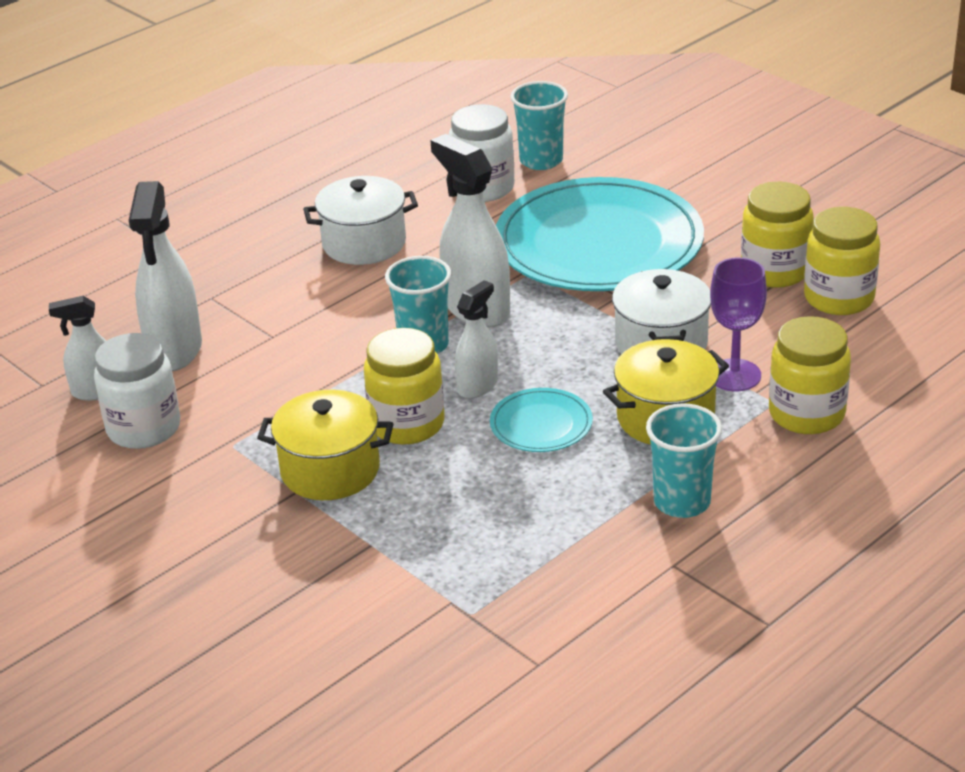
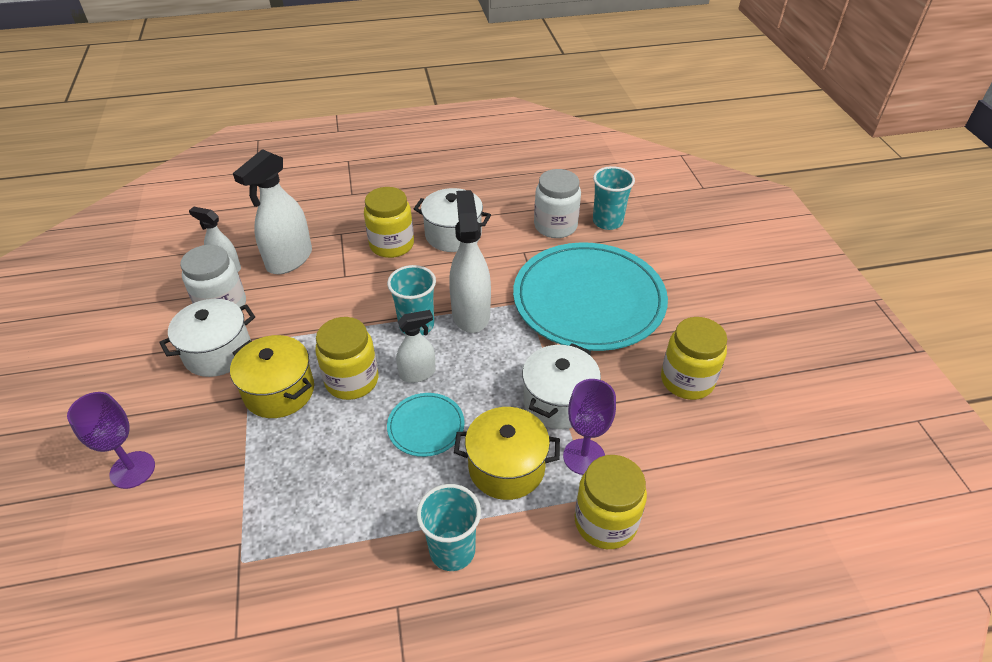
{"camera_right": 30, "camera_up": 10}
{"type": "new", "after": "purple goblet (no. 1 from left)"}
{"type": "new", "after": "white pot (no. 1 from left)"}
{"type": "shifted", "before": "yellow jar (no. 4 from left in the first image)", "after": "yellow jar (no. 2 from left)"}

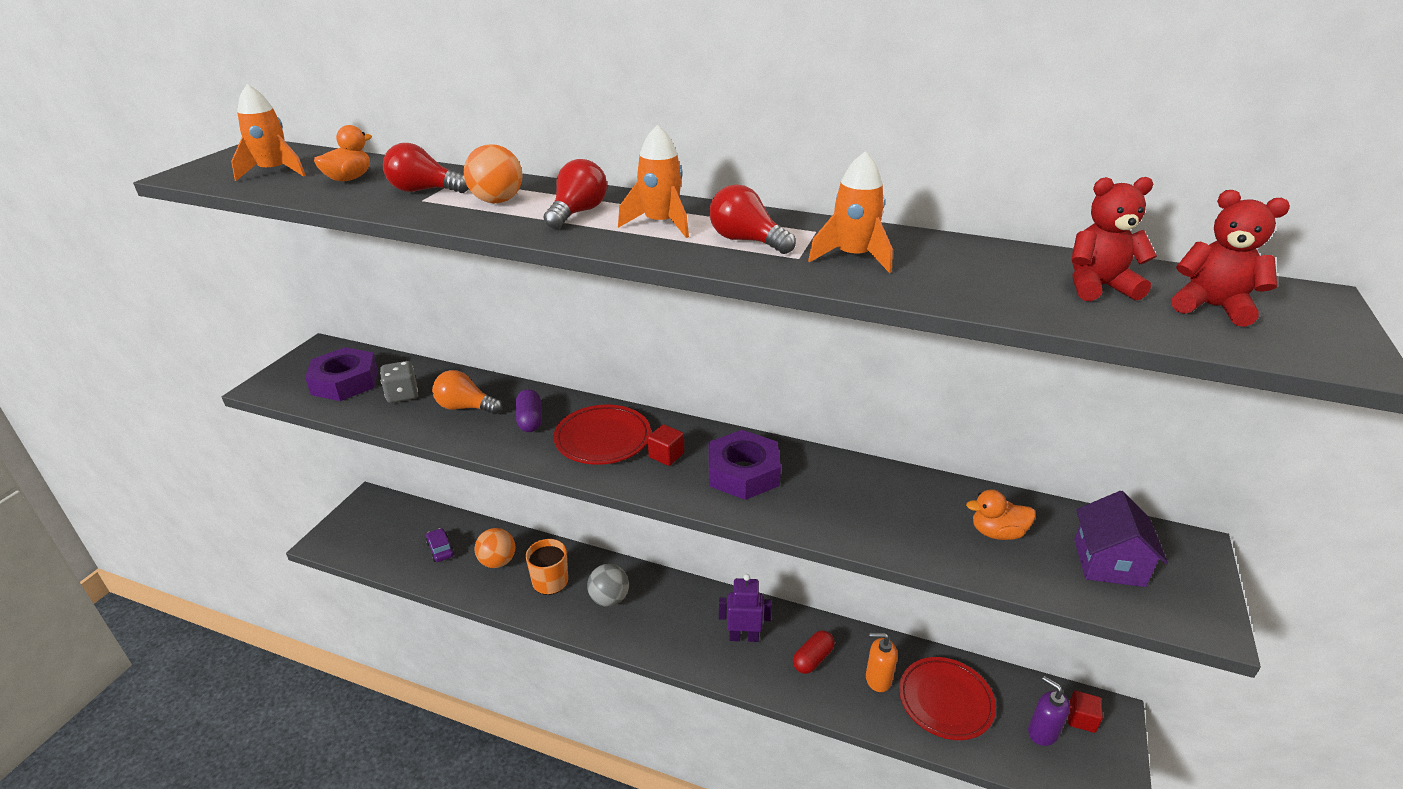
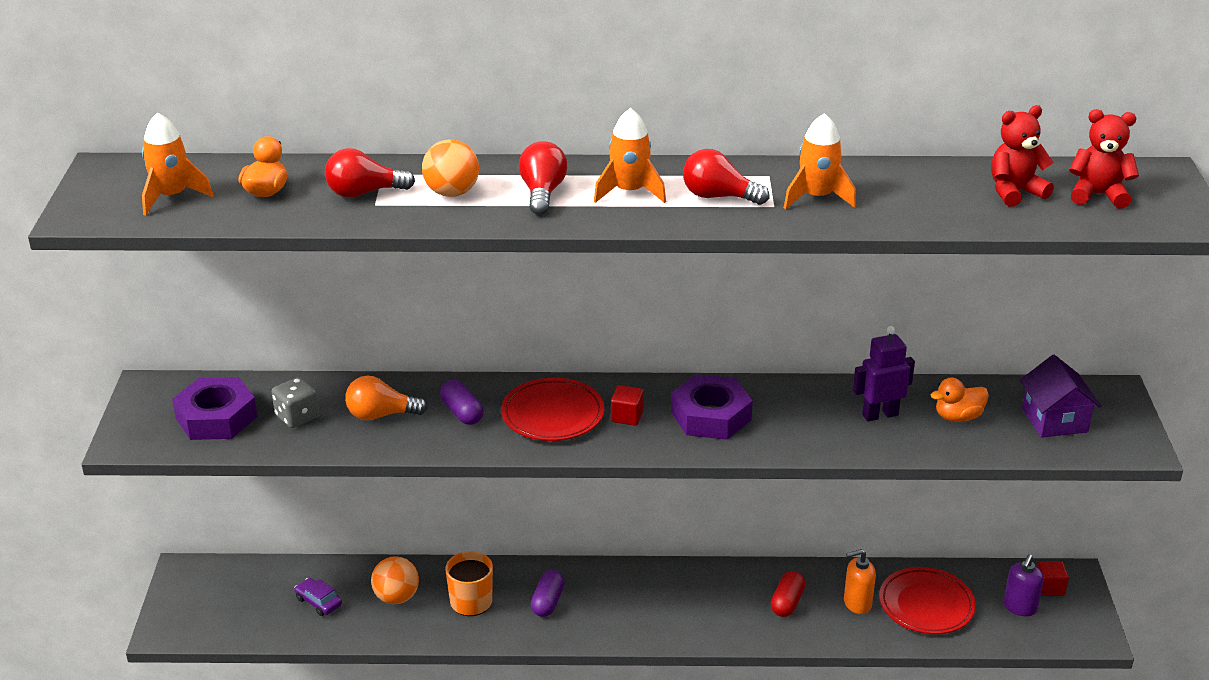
{"camera_right": -20, "camera_up": 0}
{"type": "shifted", "before": "purple robot"}
{"type": "swapped", "before": "grey ball", "after": "purple capsule (no. 2 from left)"}
{"type": "rotated", "before": "purple soap dispenser", "turn": -90}

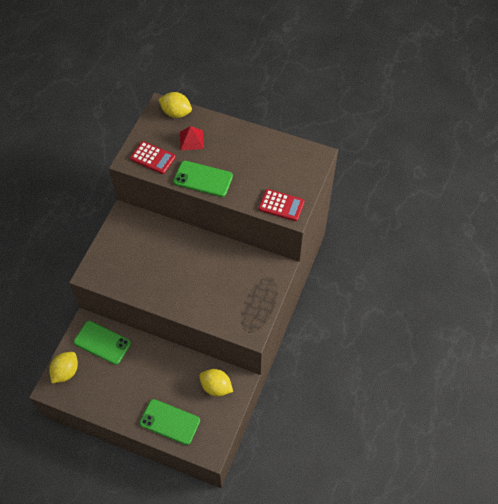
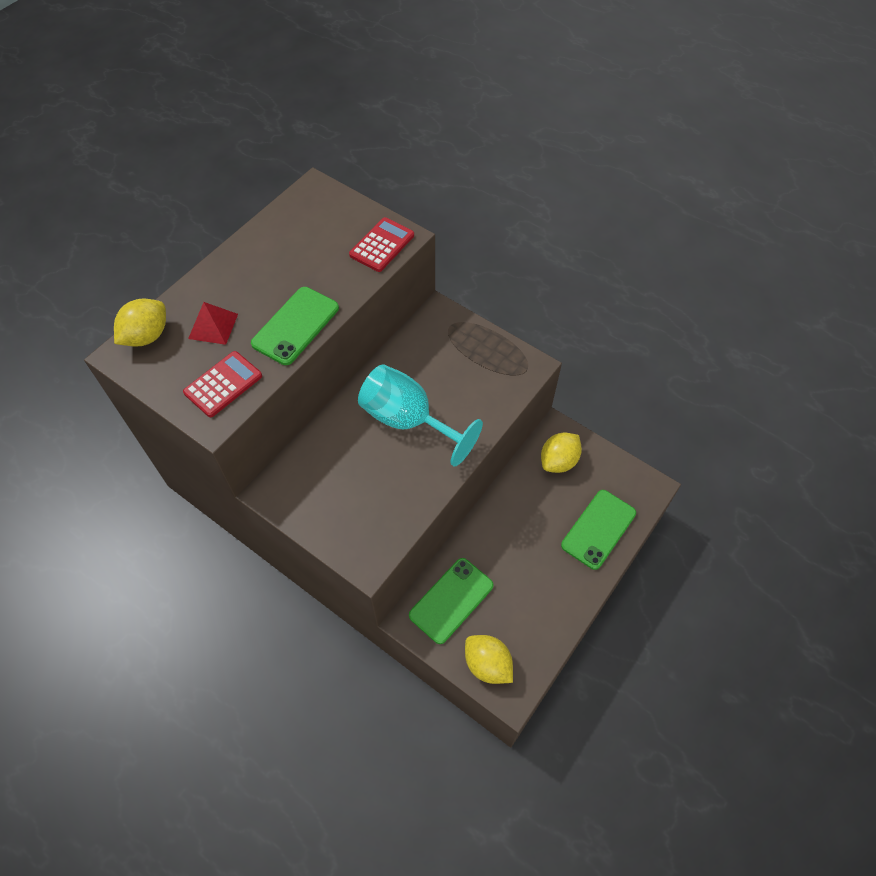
{"camera_right": -75, "camera_up": 0}
{"type": "new", "after": "turquoise goblet"}

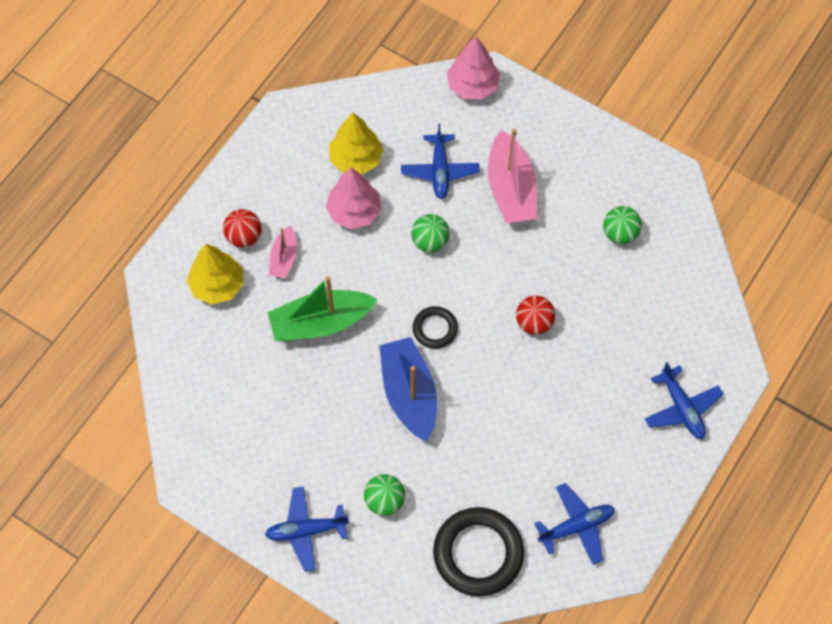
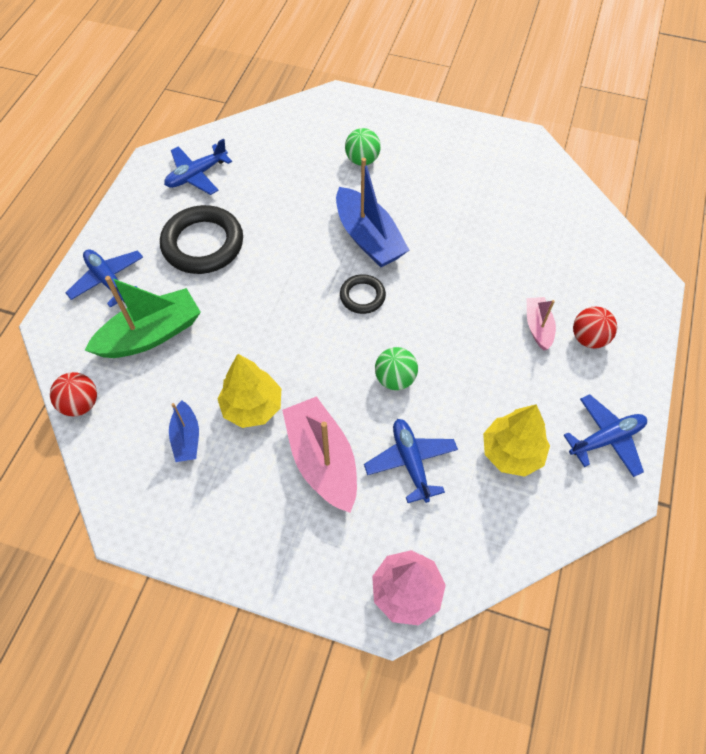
{"camera_right": 165, "camera_up": -5}
{"type": "gone", "before": "pink tree (no. 1 from left)"}
{"type": "shifted", "before": "yellow tree (no. 1 from left)"}
{"type": "shifted", "before": "blue plane (no. 1 from left in the first image)", "after": "blue plane (no. 4 from left)"}
{"type": "shifted", "before": "green boat"}
{"type": "shifted", "before": "black ring (no. 2 from left in the first image)", "after": "black ring (no. 1 from left)"}
{"type": "shifted", "before": "red ball (no. 2 from left in the first image)", "after": "red ball (no. 1 from left)"}
{"type": "swapped", "before": "green ball (no. 3 from left)", "after": "blue boat (no. 1 from left)"}

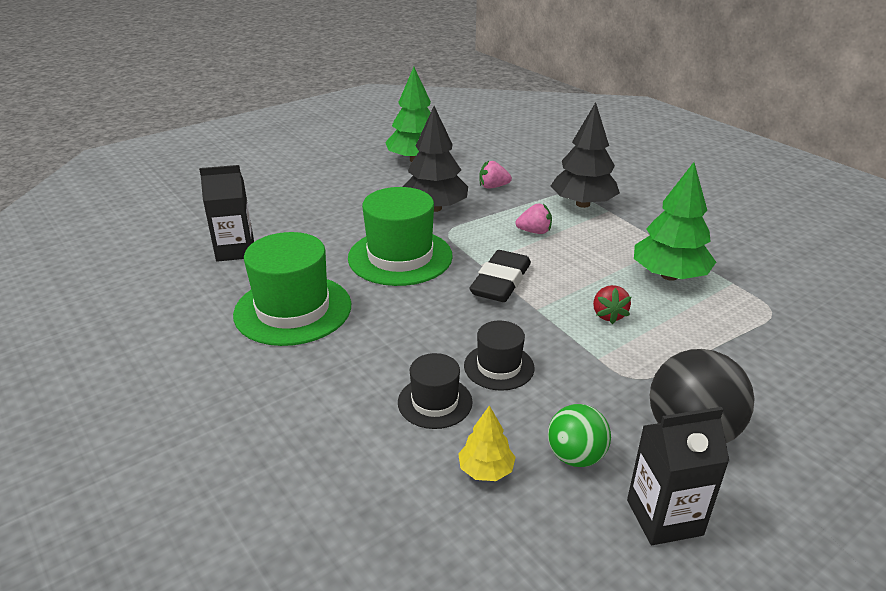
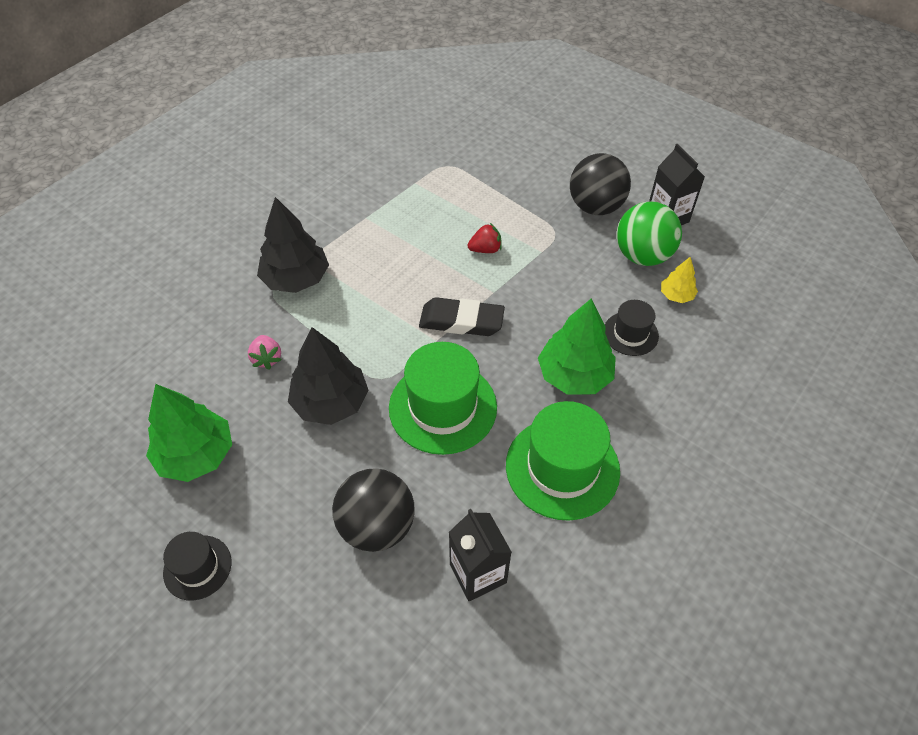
{"camera_right": -105, "camera_up": 20}
{"type": "gone", "before": "pink strawberry (no. 2 from left)"}
{"type": "new", "after": "black ball (no. 1 from left)"}
{"type": "shifted", "before": "black hat (no. 2 from left in the first image)", "after": "black hat (no. 1 from left)"}
{"type": "shifted", "before": "green tree (no. 2 from left)"}
{"type": "scaled", "before": "green ball", "scale": 1.62}

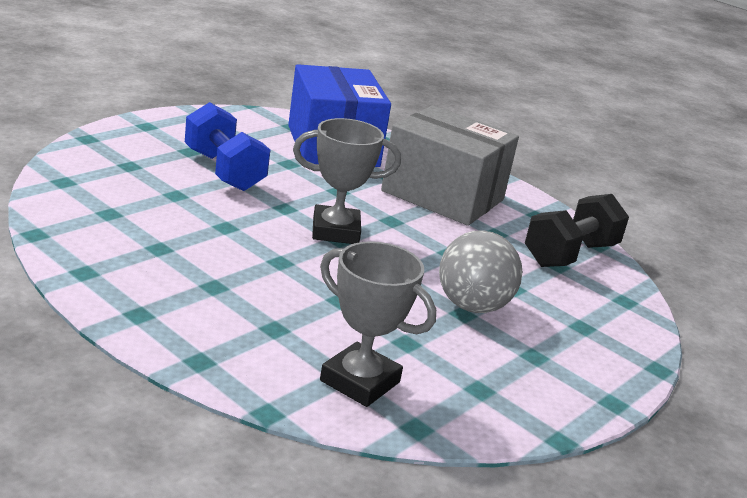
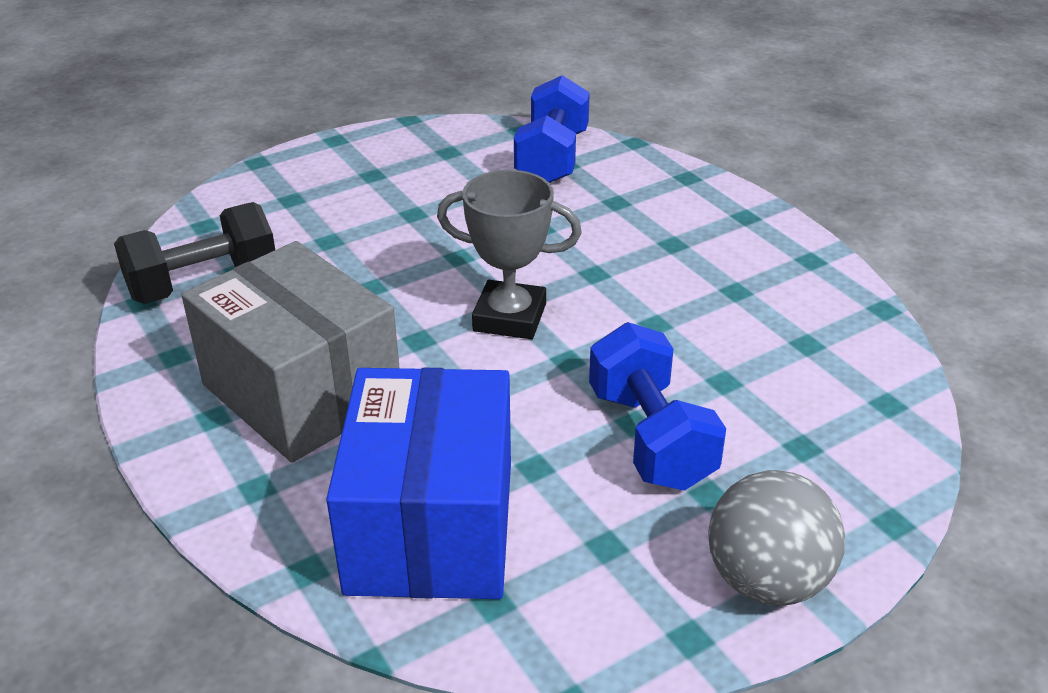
{"camera_right": -160, "camera_up": 10}
{"type": "shifted", "before": "grey ball"}
{"type": "swapped", "before": "grey trophy (no. 2 from left)", "after": "blue dumbbell (no. 1 from left)"}

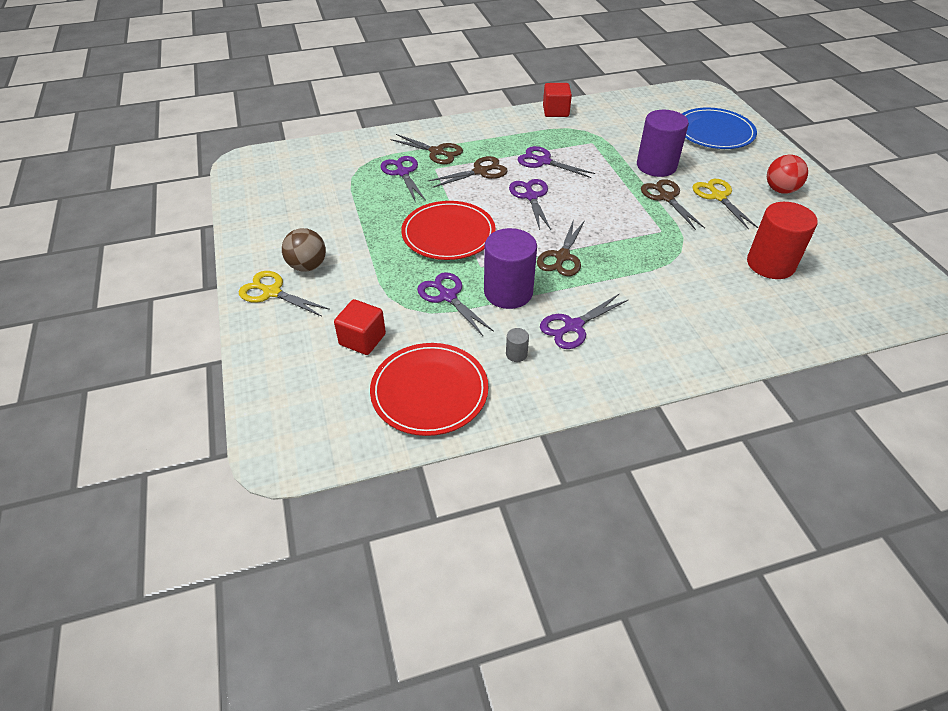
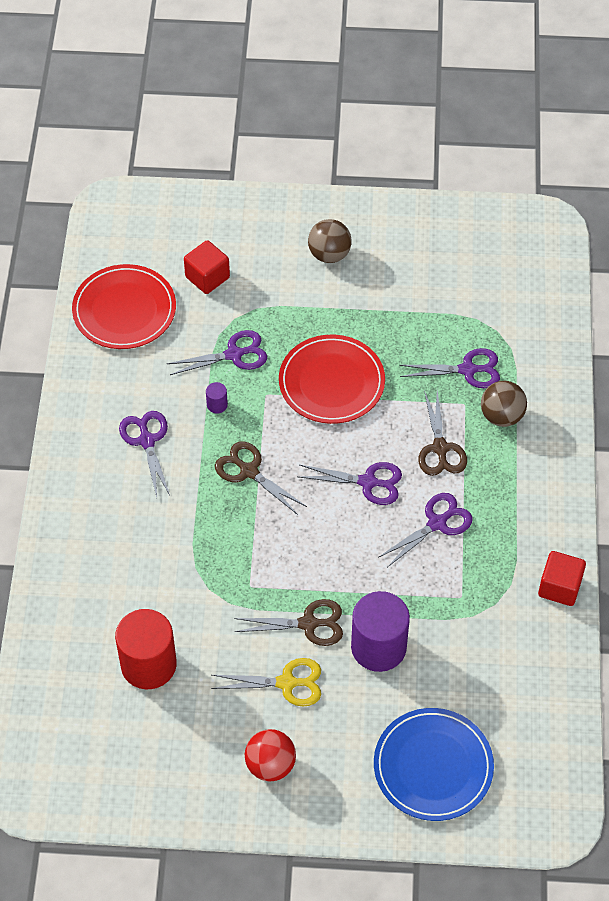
{"camera_right": 110, "camera_up": 10}
{"type": "gone", "before": "yellow scissors (no. 1 from left)"}
{"type": "gone", "before": "grey cylinder"}
{"type": "swapped", "before": "brown scissors (no. 1 from left)", "after": "brown ball (no. 2 from left)"}
{"type": "scaled", "before": "purple cylinder (no. 1 from left)", "scale": 0.41}

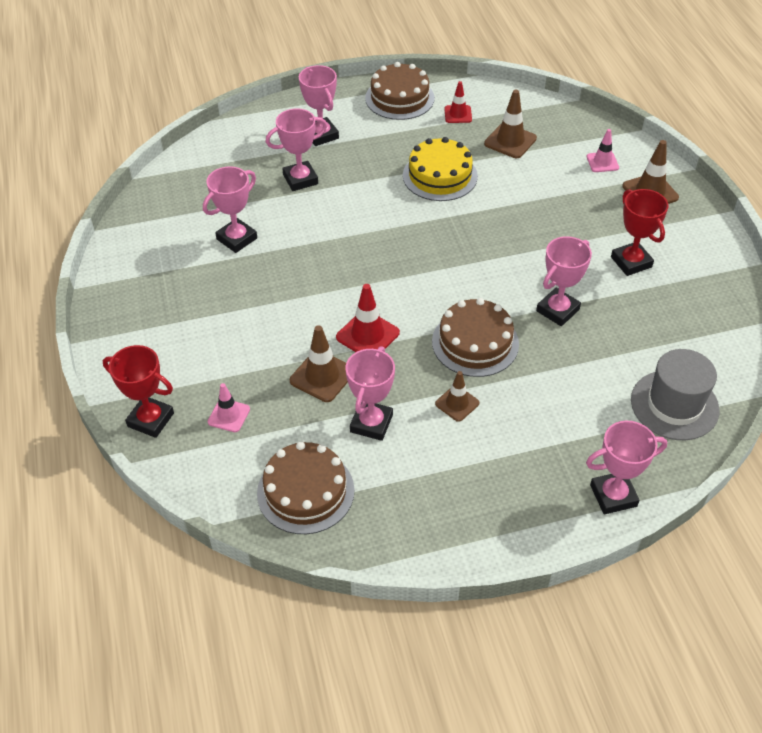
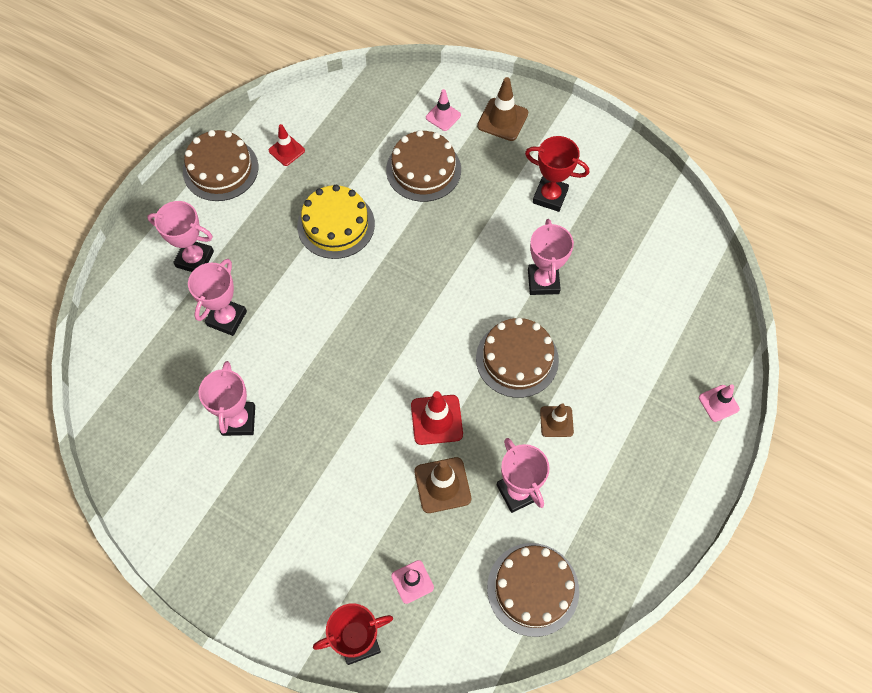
{"camera_right": -45, "camera_up": 15}
{"type": "gone", "before": "brown traffic cone (no. 3 from left)"}
{"type": "gone", "before": "grey hat"}
{"type": "new", "after": "brown cake (no. 2 from left)"}
{"type": "swapped", "before": "pink trophy (no. 6 from left)", "after": "pink traffic cone (no. 3 from left)"}

